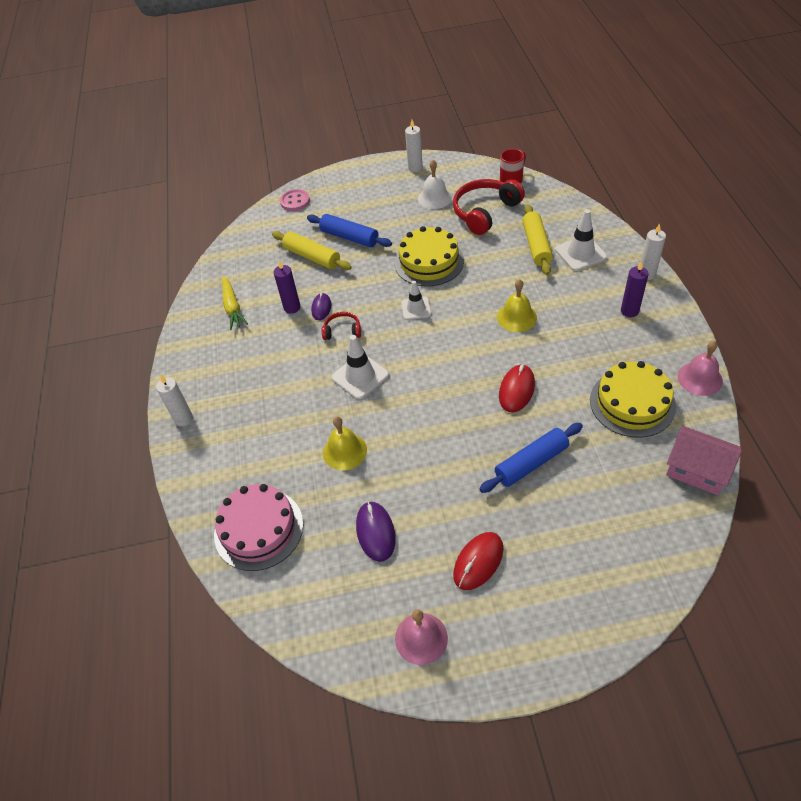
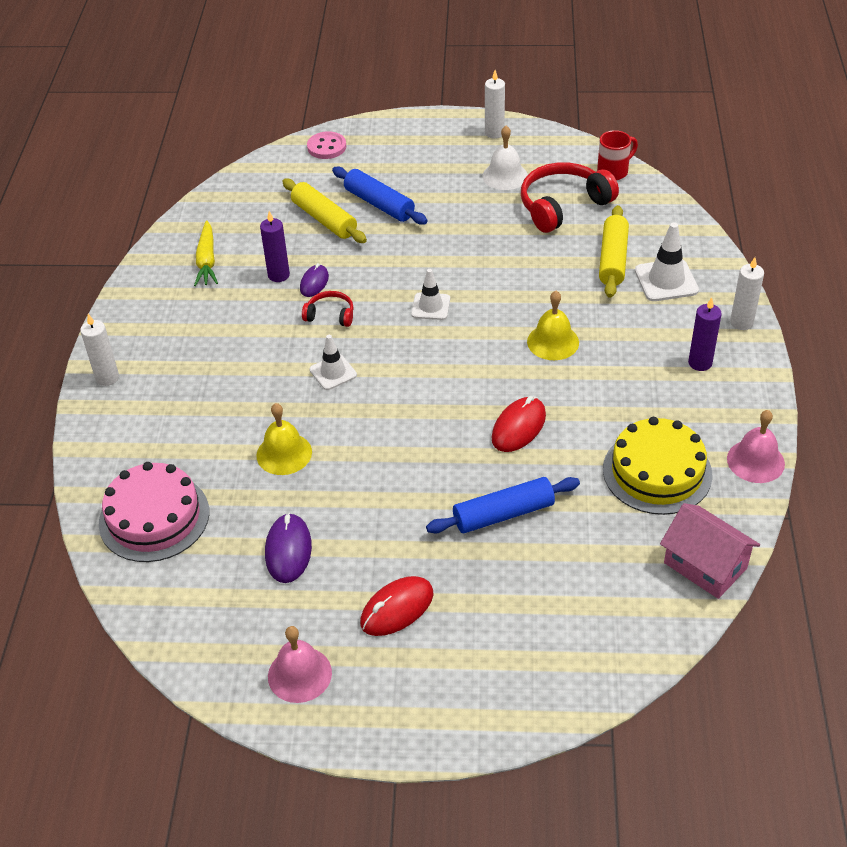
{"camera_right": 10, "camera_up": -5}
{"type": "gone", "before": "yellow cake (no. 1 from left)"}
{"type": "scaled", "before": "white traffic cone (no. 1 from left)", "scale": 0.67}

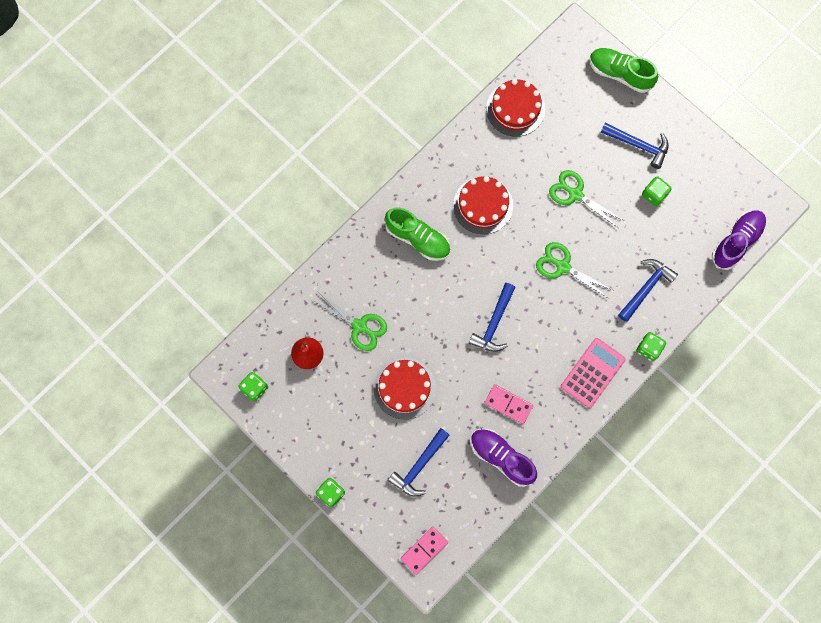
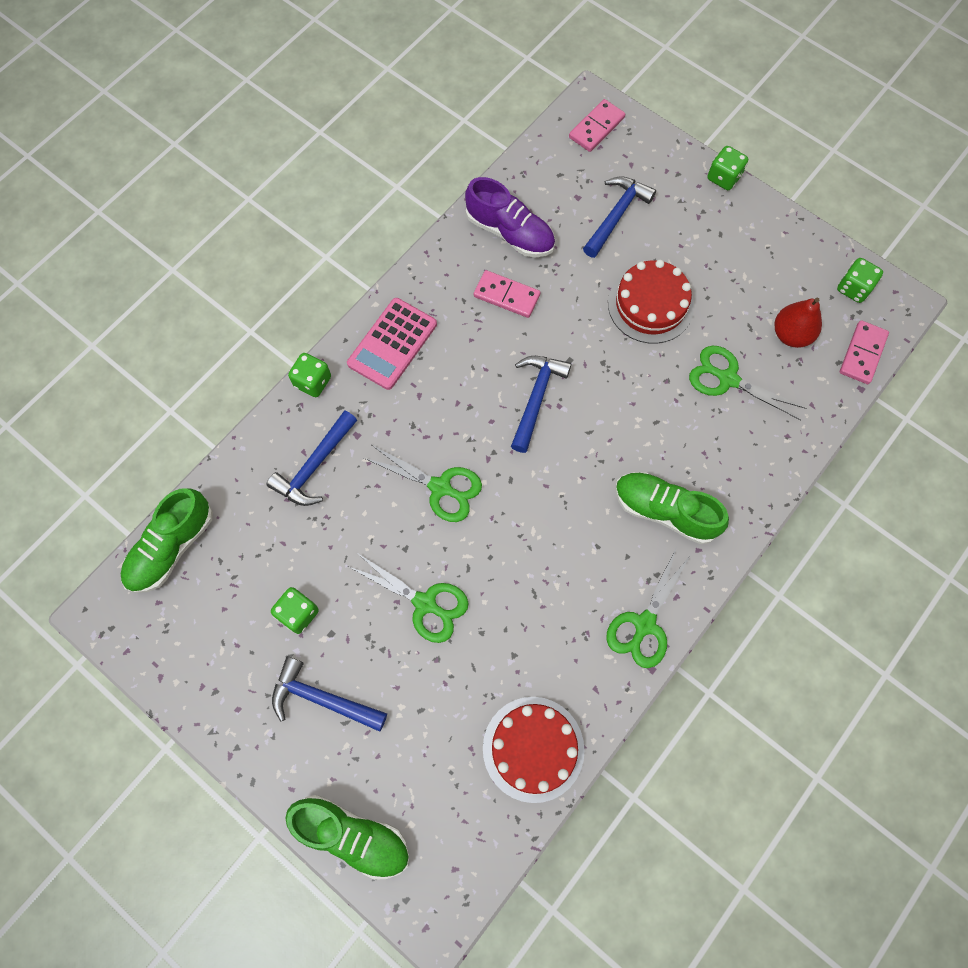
{"camera_right": 175, "camera_up": -5}
{"type": "gone", "before": "red cake (no. 2 from left)"}
{"type": "new", "after": "green scissors (no. 3 from left)"}
{"type": "new", "after": "pink domino (no. 3 from left)"}
{"type": "repainted", "before": "purple shoe (no. 2 from left)", "after": "green shoe (no. 1 from left)"}

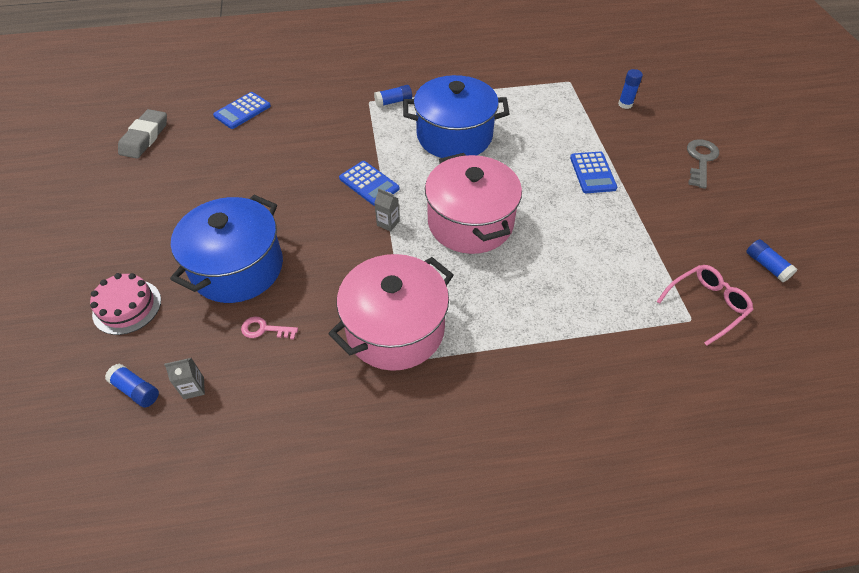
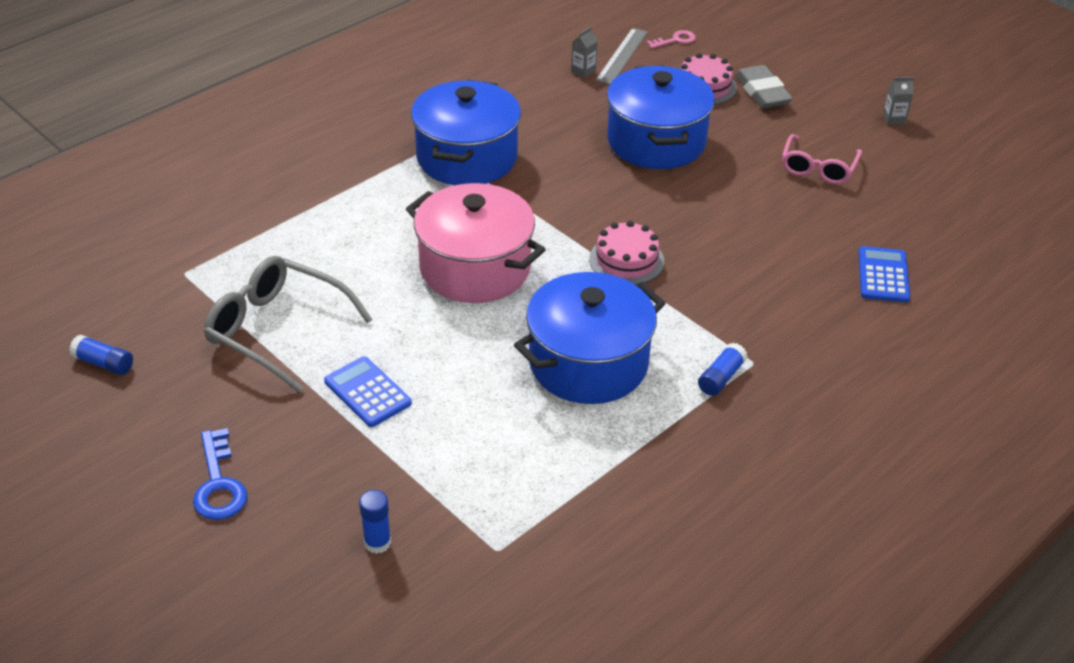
{"camera_right": 145, "camera_up": -10}
{"type": "new", "after": "grey glasses"}
{"type": "shifted", "before": "grey eraser"}
{"type": "shifted", "before": "pink key"}
{"type": "shifted", "before": "grey carton (no. 2 from left)"}
{"type": "shifted", "before": "pink glasses"}
{"type": "swapped", "before": "blue glue stick (no. 1 from left)", "after": "grey ruler"}
{"type": "swapped", "before": "blue calculator (no. 2 from left)", "after": "pink cake (no. 1 from left)"}
{"type": "repainted", "before": "pink pot (no. 1 from left)", "after": "blue pot (no. 1 from left)"}
{"type": "repainted", "before": "grey key", "after": "blue key"}

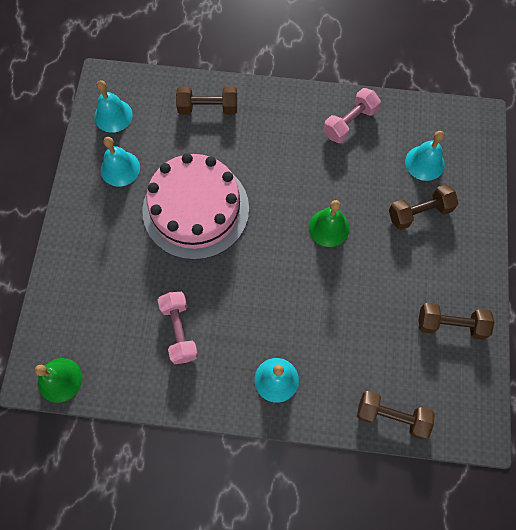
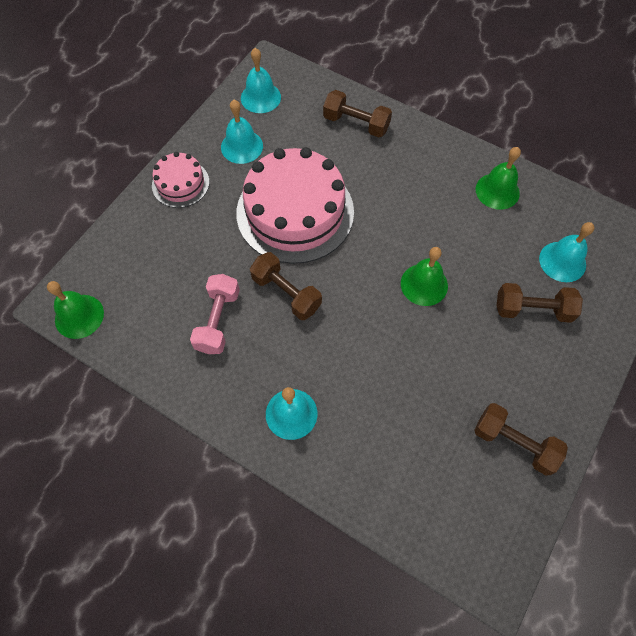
{"camera_right": 25, "camera_up": -5}
{"type": "new", "after": "pink cake (no. 1 from left)"}
{"type": "shifted", "before": "brown dumbbell (no. 2 from left in the first image)", "after": "brown dumbbell (no. 1 from left)"}
{"type": "swapped", "before": "pink dumbbell (no. 2 from left)", "after": "green bell (no. 3 from left)"}

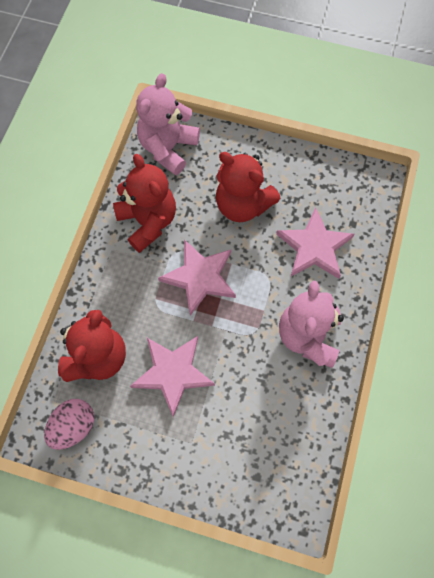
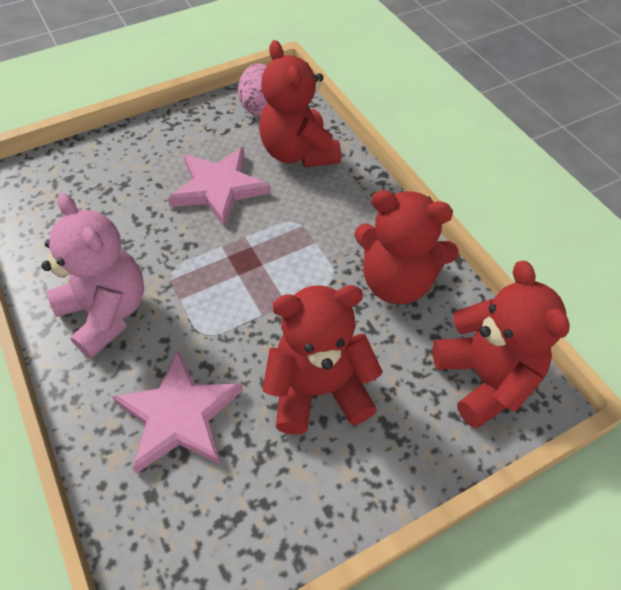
{"camera_right": 135, "camera_up": -15}
{"type": "gone", "before": "pink star (no. 2 from left)"}
{"type": "repainted", "before": "pink teddy bear (no. 1 from left)", "after": "red teddy bear (no. 4 from left)"}

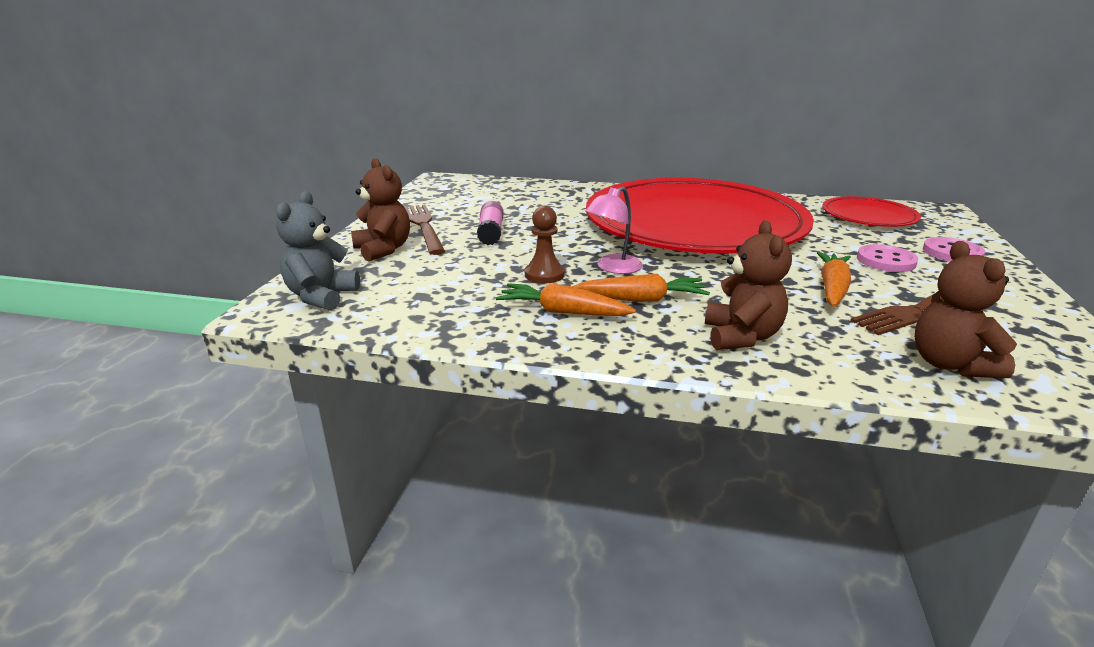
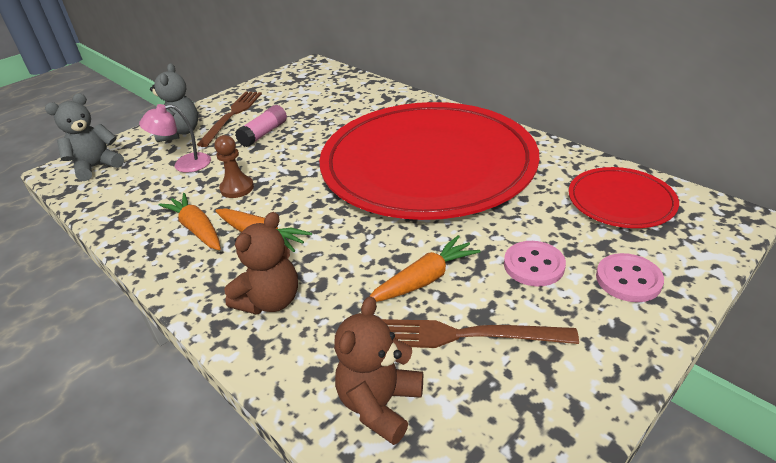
{"camera_right": 35, "camera_up": 10}
{"type": "shifted", "before": "pink lamp"}
{"type": "repainted", "before": "brown teddy bear (no. 1 from left)", "after": "grey teddy bear (no. 2 from left)"}

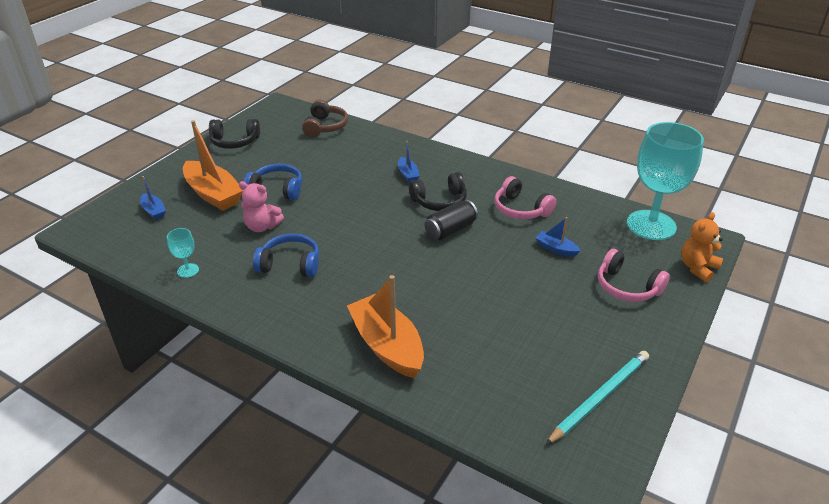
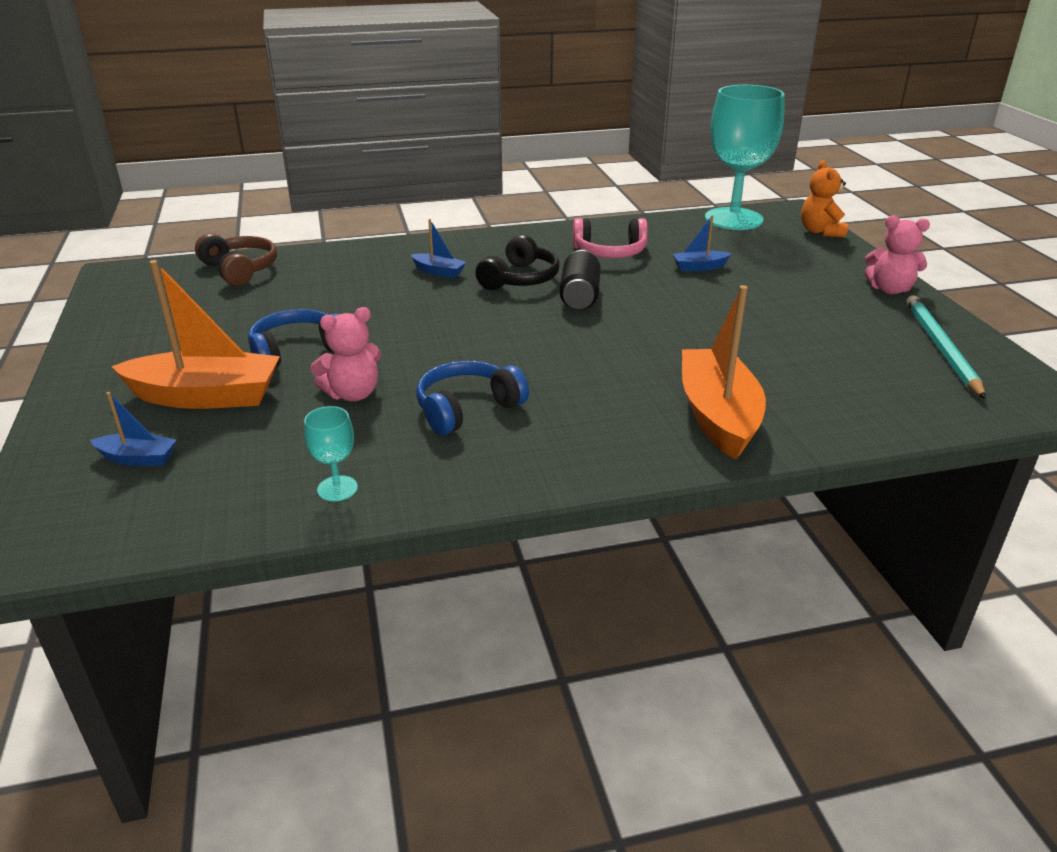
{"camera_right": -45, "camera_up": -5}
{"type": "gone", "before": "black headphones (no. 1 from left)"}
{"type": "gone", "before": "pink headphones (no. 2 from left)"}
{"type": "new", "after": "pink teddy bear (no. 2 from left)"}
{"type": "rotated", "before": "orange boat (no. 2 from left)", "turn": 75}

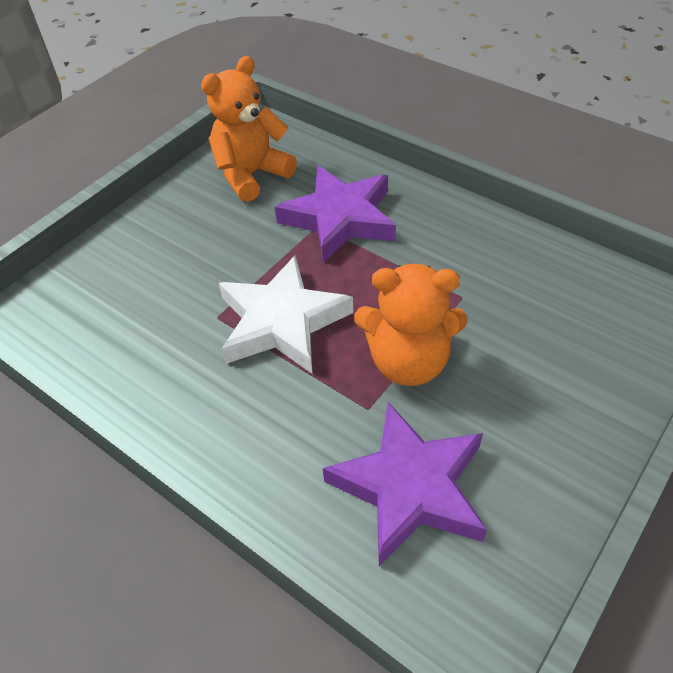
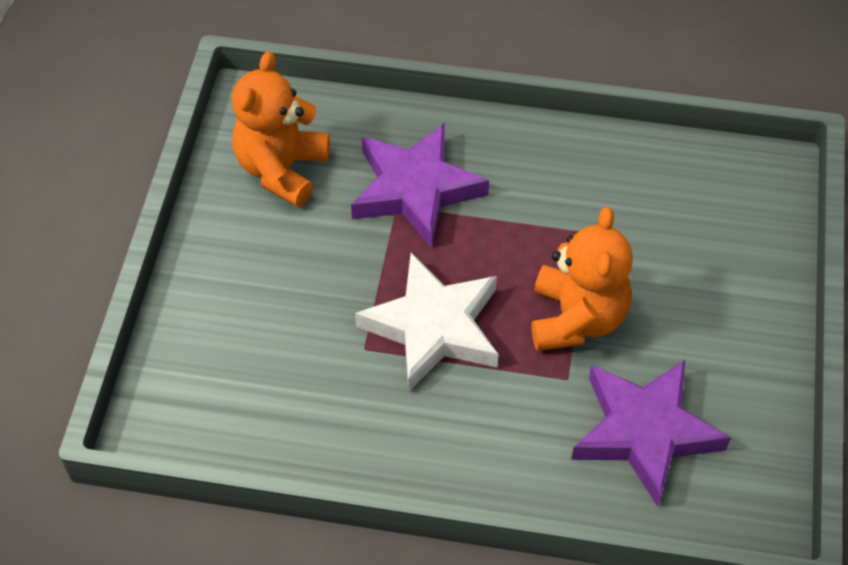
{"camera_right": -30, "camera_up": 5}
{"type": "rotated", "before": "orange teddy bear (no. 2 from left)", "turn": -60}

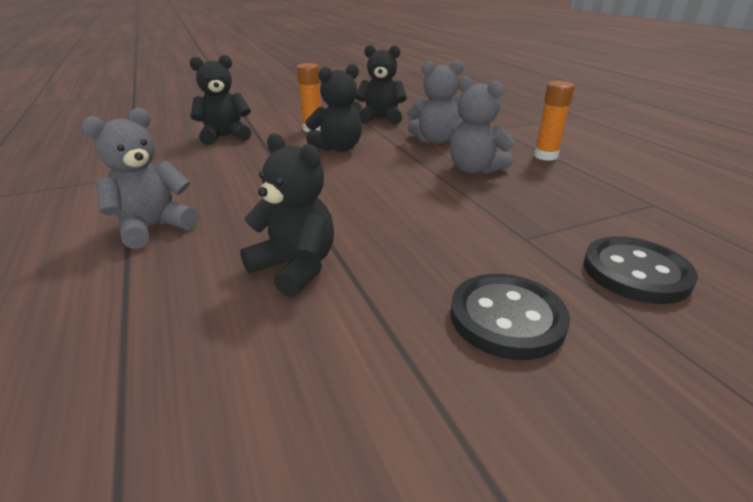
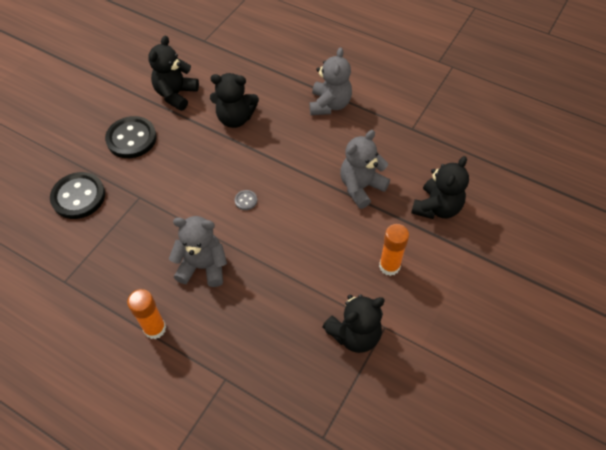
{"camera_right": 145, "camera_up": 25}
{"type": "new", "after": "grey button"}
{"type": "shifted", "before": "black teddy bear (no. 3 from left in the first image)", "after": "black teddy bear (no. 1 from left)"}
{"type": "shifted", "before": "grey teddy bear (no. 2 from left in the first image)", "after": "grey teddy bear (no. 3 from left)"}

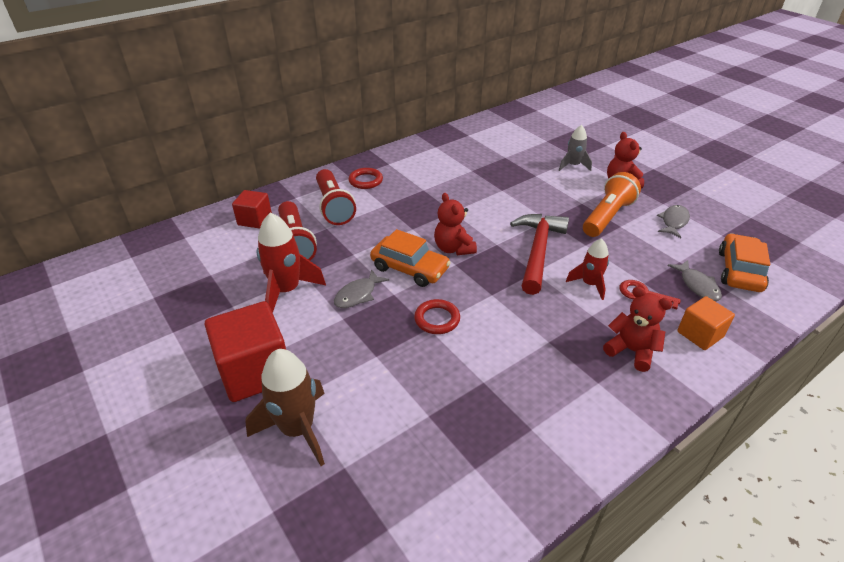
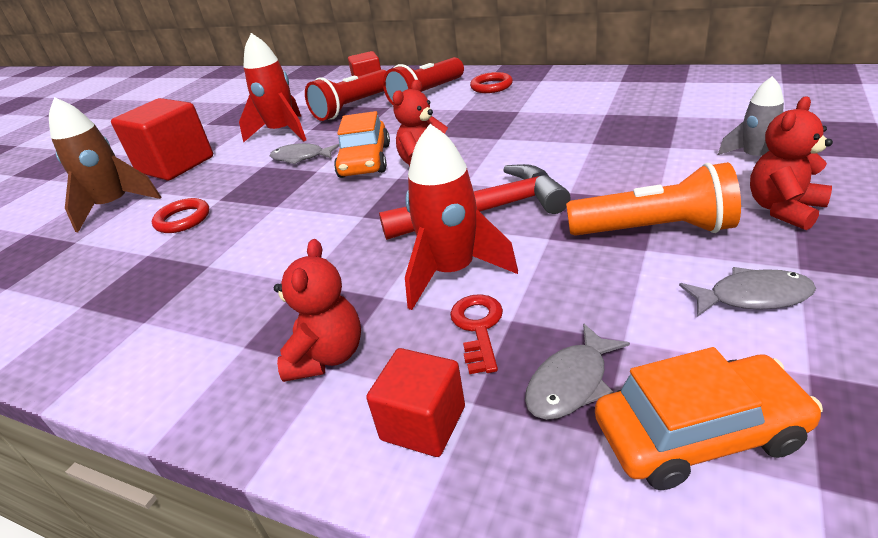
{"camera_right": 65, "camera_up": -5}
{"type": "shifted", "before": "red ring (no. 2 from left in the first image)", "after": "red ring (no. 1 from left)"}
{"type": "repainted", "before": "orange cube", "after": "red cube (no. 3 from left)"}
{"type": "scaled", "before": "red rocket (no. 2 from left)", "scale": 1.62}

